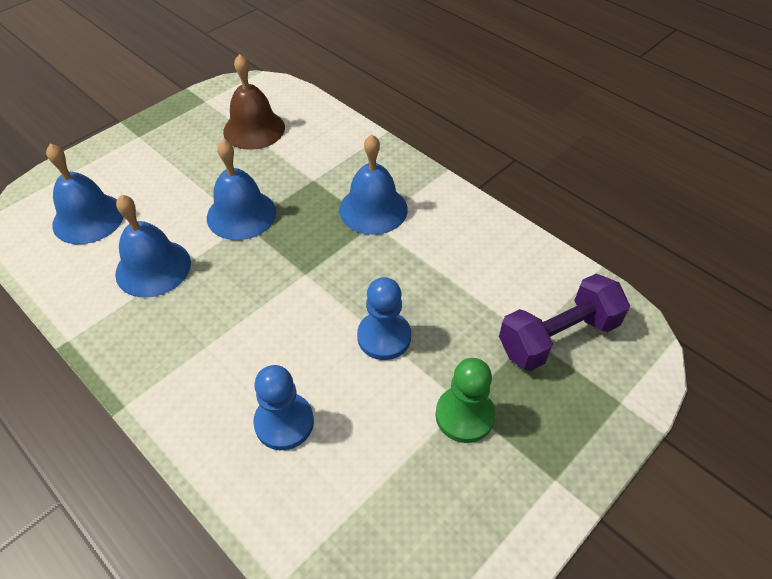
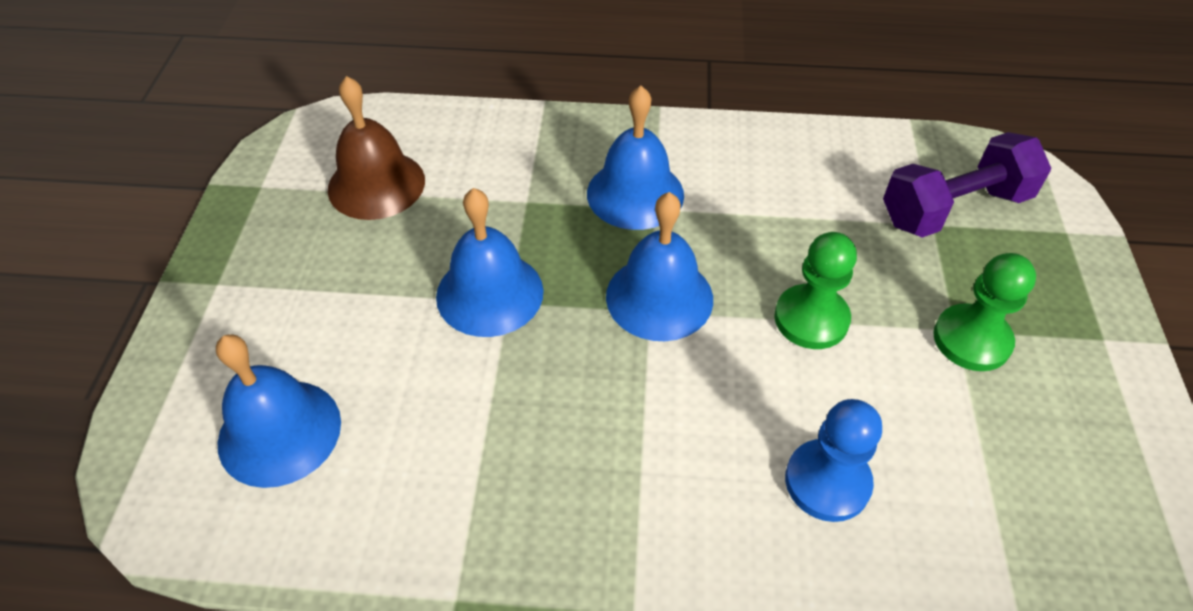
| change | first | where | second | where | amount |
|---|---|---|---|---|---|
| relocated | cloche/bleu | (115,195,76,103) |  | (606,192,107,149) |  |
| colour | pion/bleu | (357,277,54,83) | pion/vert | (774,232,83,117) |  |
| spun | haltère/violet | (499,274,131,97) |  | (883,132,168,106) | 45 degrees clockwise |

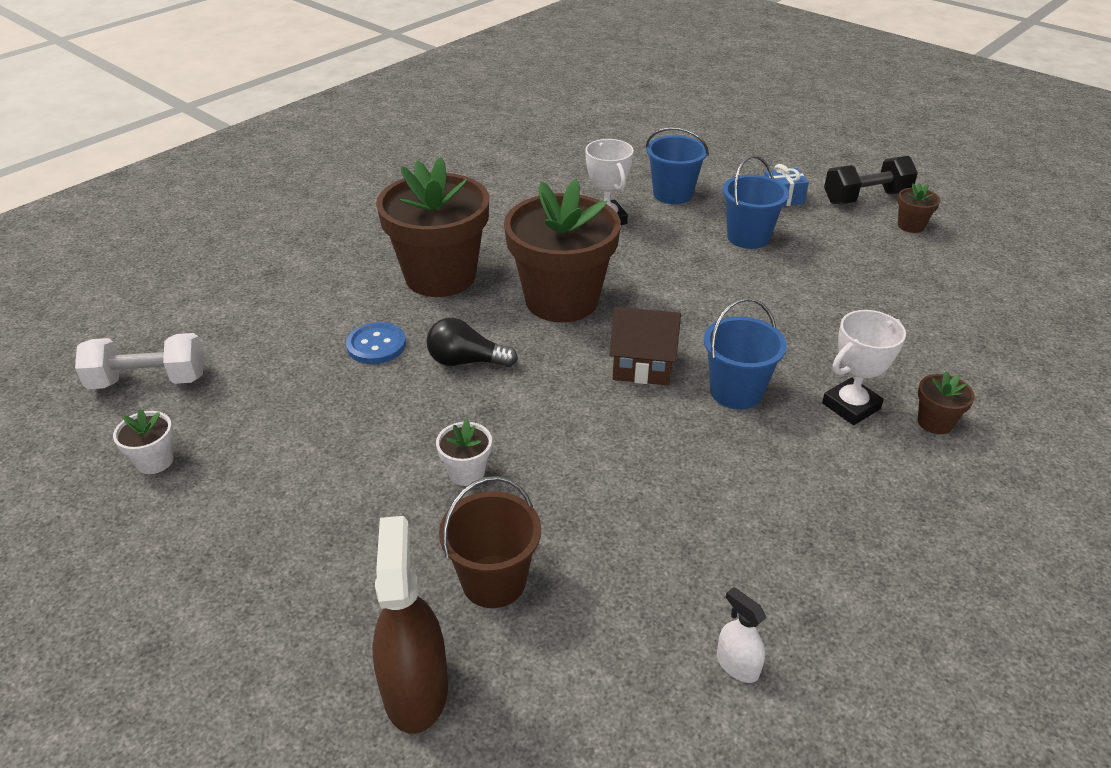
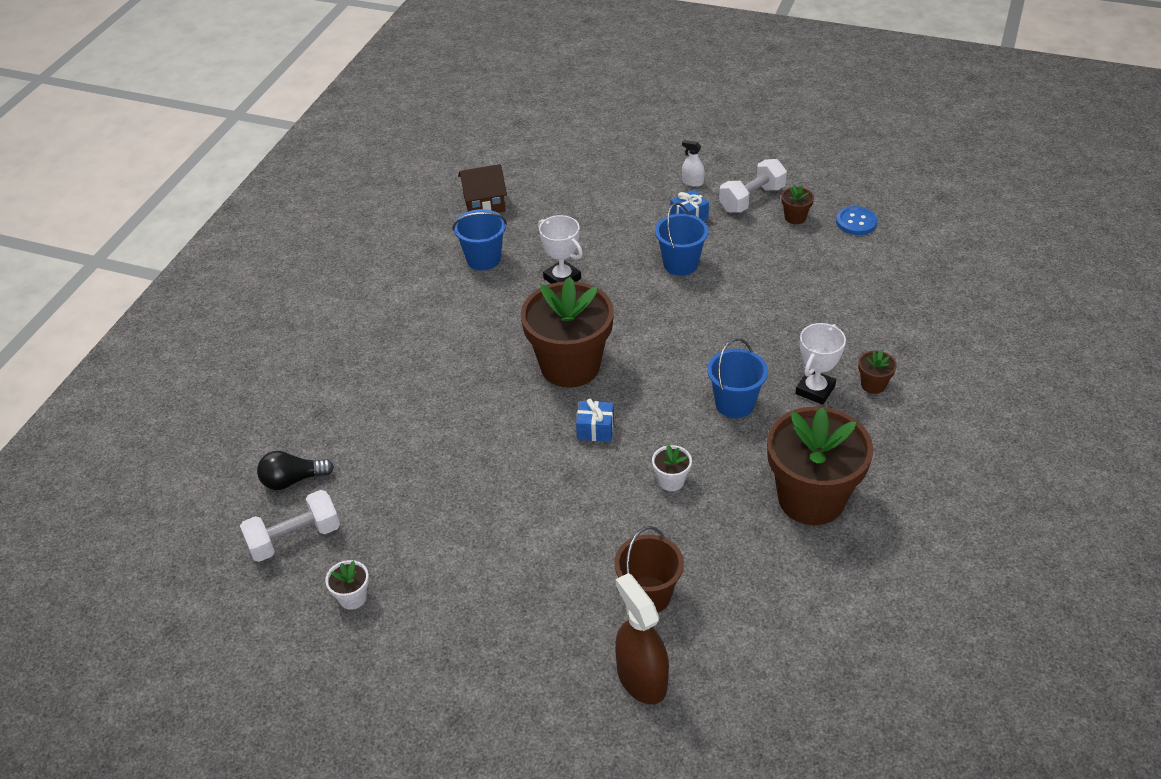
| change | first | where | second | where | amount |
|---|---|---|---|---|---|
| relocated | bouton/bleu | (346,322,60,42) |  | (836,206,41,29) |  |
| relocated | pot de fleurs/marron | (376,157,113,140) |  | (767,407,106,118) |  |
| relocated | ampoule/noir | (426,317,92,50) |  | (257,451,77,39) |  |
| relocated | pot de fleurs/blanc | (436,419,56,67) |  | (652,445,40,46) |  |
| relocated | maison/marron | (609,307,72,78) |  | (458,164,49,49) |  |
| relocated | seau/bleu | (646,127,63,77) |  | (452,209,55,62) |  |
| relocated | vaporisateur/blanc | (717,587,49,96) |  | (682,140,23,47) |  |
| colour | haltère/noir | (824,156,94,48) | haltère/blanc | (719,159,68,54) |  |
| appeared |  |  | cadeau/bleu | (576,399,38,43) |  |

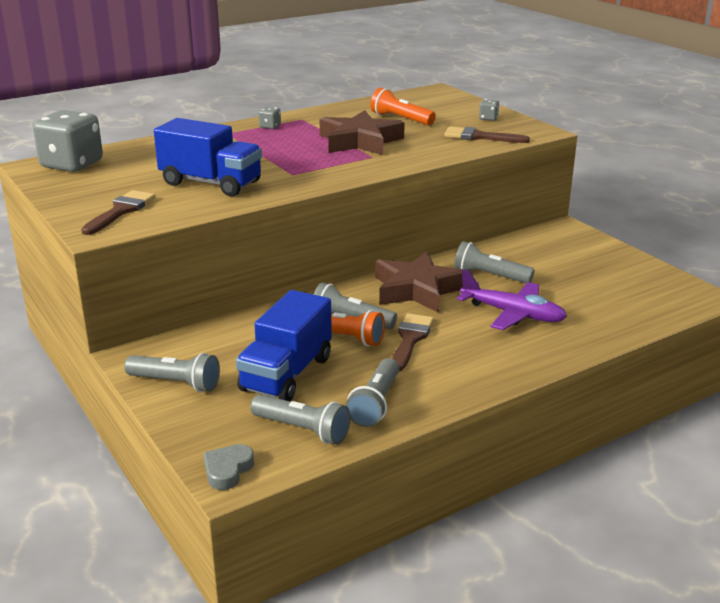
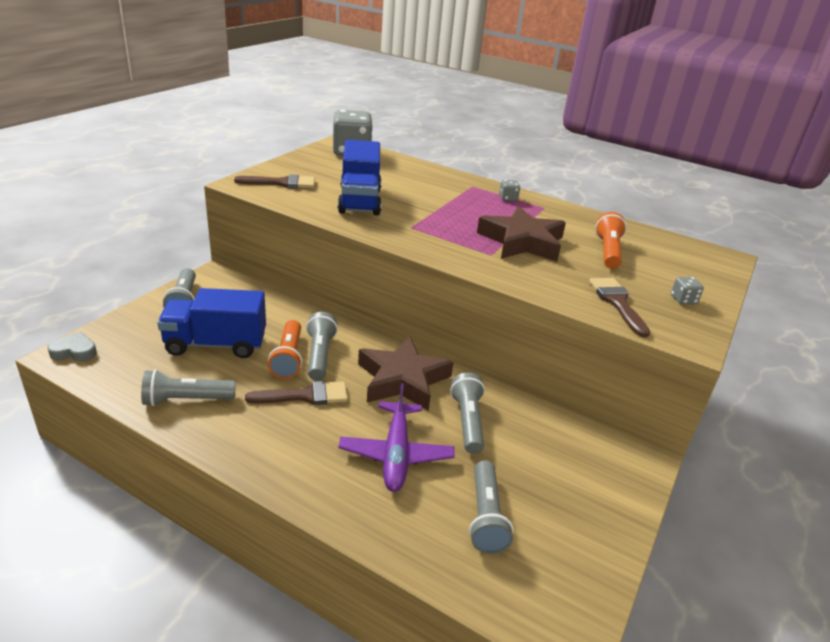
| change | first | where | second | where | amount |
|---|---|---|---|---|---|
| relocated | lampe de poche/gris | (250,395,100,50) |  | (469,460,44,94) |  |

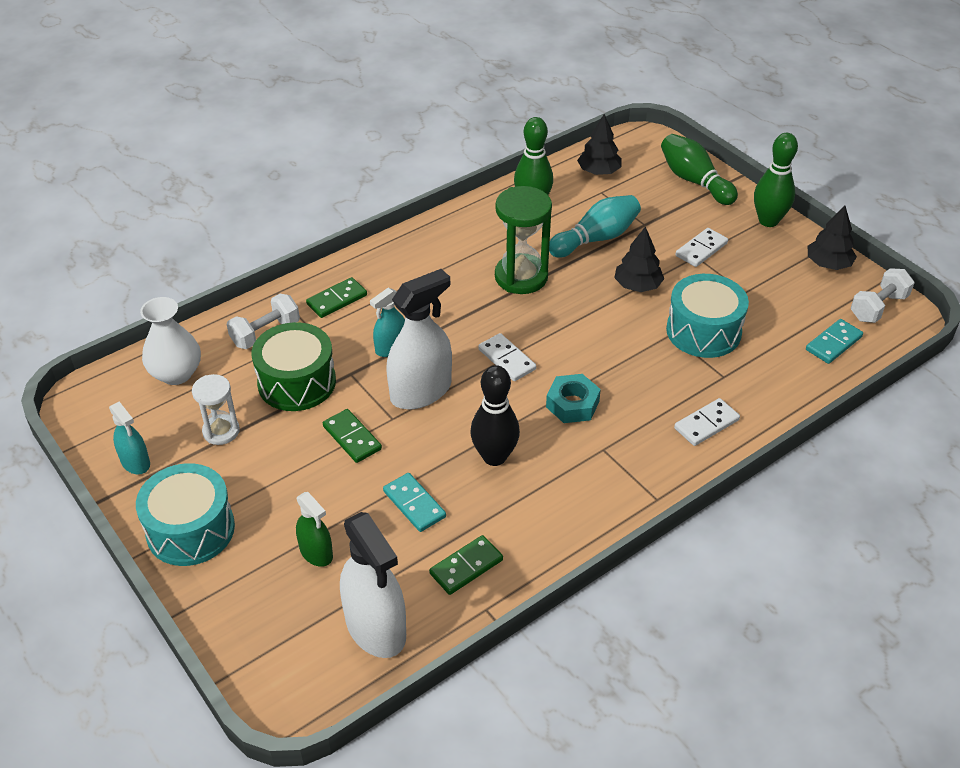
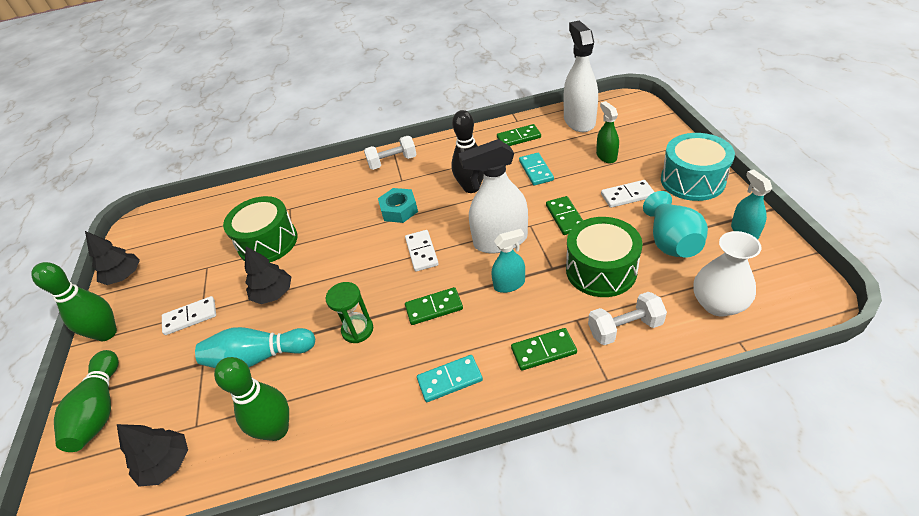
| change | first | where | second | where | amount |
|---|---|---|---|---|---|
| exchanged | sablier/blanc | (192,374,48,71) | vase/turquoise | (643,191,65,67) |  |
| size | sablier/vert | (495,186,57,108) |  | (326,282,47,61) | x0.60 |
| colour | tambour/turquoise | (666,274,83,84) | tambour/vert | (223,196,75,67) |  |
| relocated | domino/blanc | (674,398,66,48) |  | (601,180,53,28) |  |
| relocated | domino/turquoise | (806,319,57,45) |  | (417,355,66,47) |  |
| relocated | haltère/blanc | (851,268,64,55) |  | (364,136,53,34) |  |
| appeared |  |  | domino/vert | (405,287,58,38) |  |

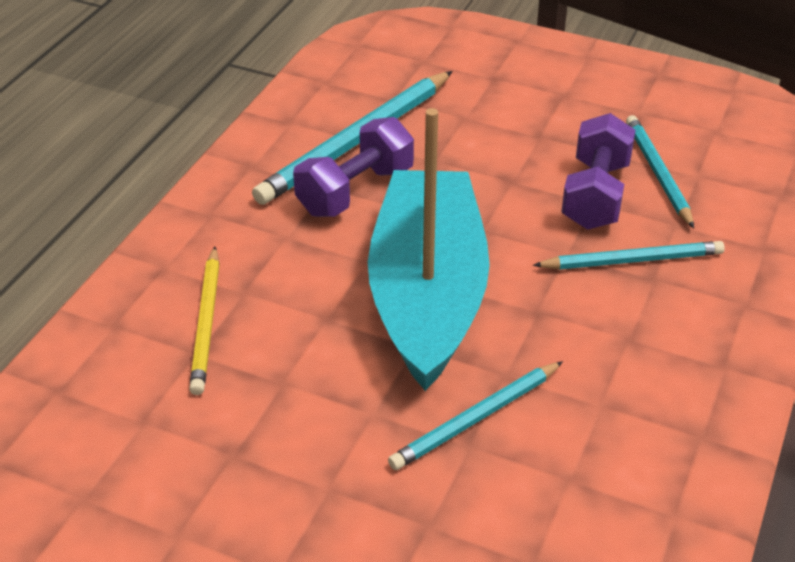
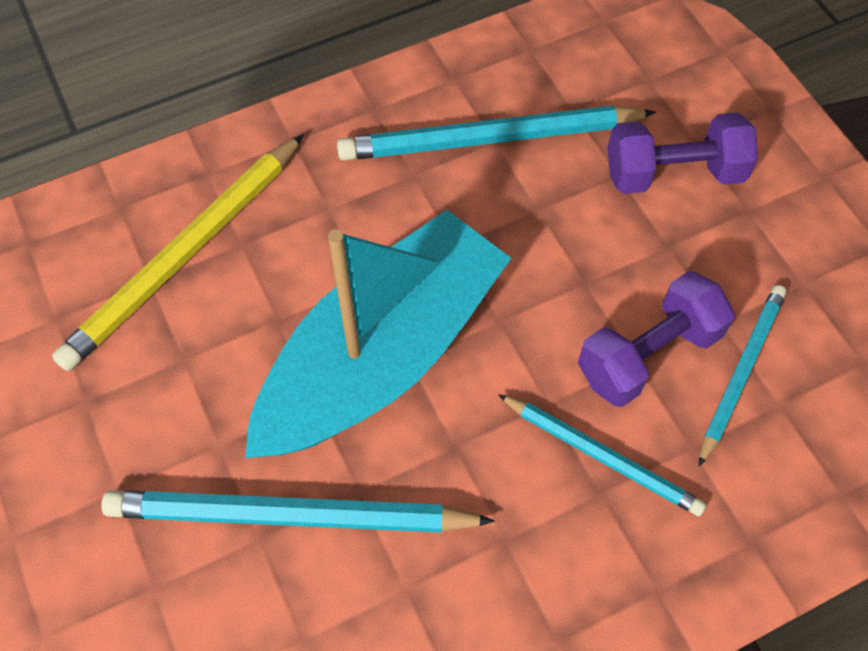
| change | first | where | second | where | amount |
|---|---|---|---|---|---|
| size | crayon/jaune | (189,247,31,148) |  | (52,134,252,237) | x1.63 |
| relocated | haltère/violet | (293,117,121,100) |  | (607,112,151,82) |  |
| size | crayon/turquoise | (388,361,175,109) |  | (101,490,394,43) | x1.63 |

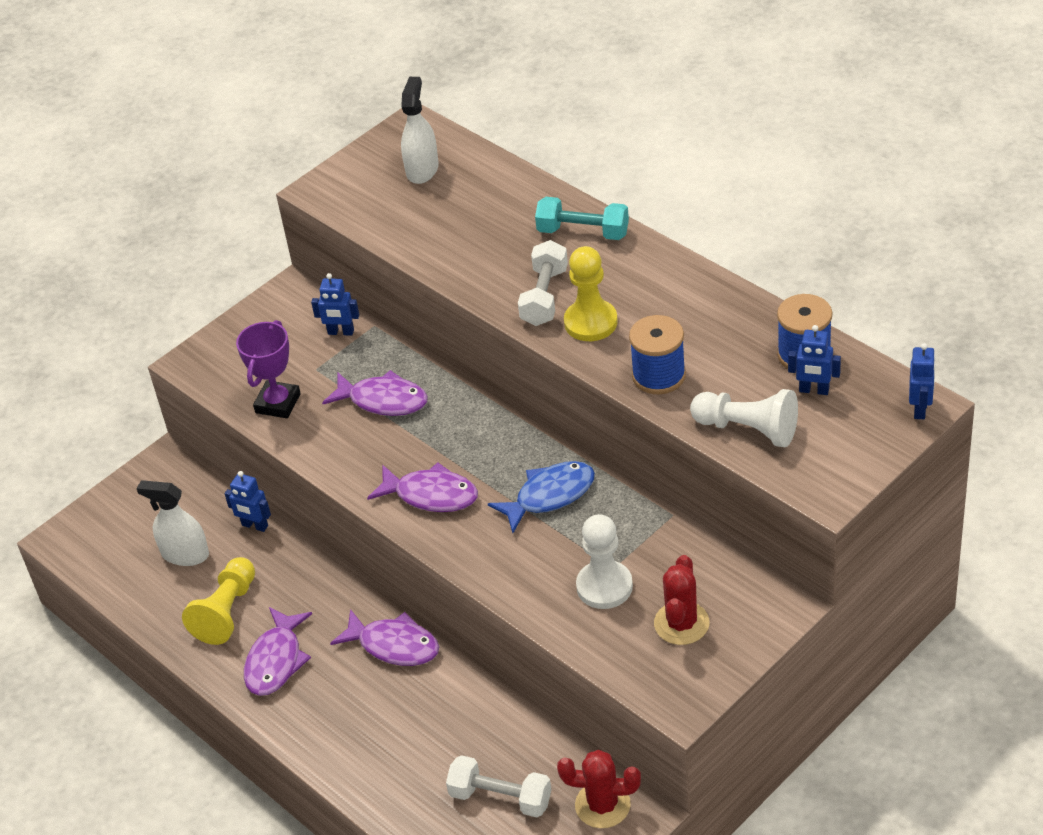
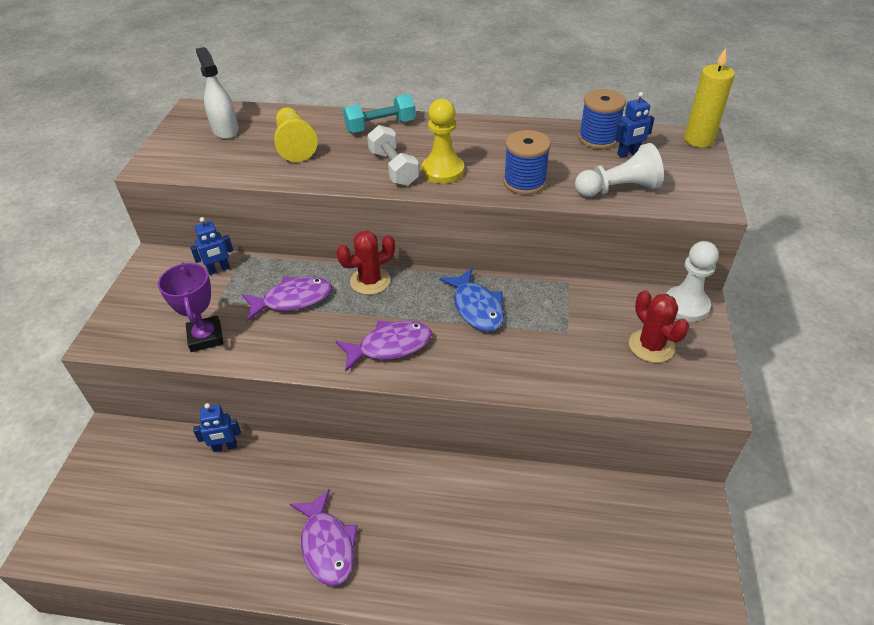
| change | first | where | second | where | amount |
|---|---|---|---|---|---|
| missing | vaporisateur/blanc | (136,480,73,86) |  |  |  |
| relocated | pion/jaune | (182,557,73,88) |  | (274,107,44,55) |  |
| missing | poisson/violet | (330,609,109,57) |  |  |  |
| missing | haltère/blanc | (446,755,106,62) |  |  |  |
| spun | poisson/bleu | (488,461,107,72) |  | (439,268,65,64) | 135 degrees clockwise |
| relocated | cactus/rouge | (557,750,84,78) |  | (336,231,59,64) |  |
| relocated | pion/blanc | (576,514,57,95) |  | (666,241,53,81) |  |
| exchanged | robot/bleu | (909,343,27,76) | bougie/jaune | (684,48,51,100) |  |

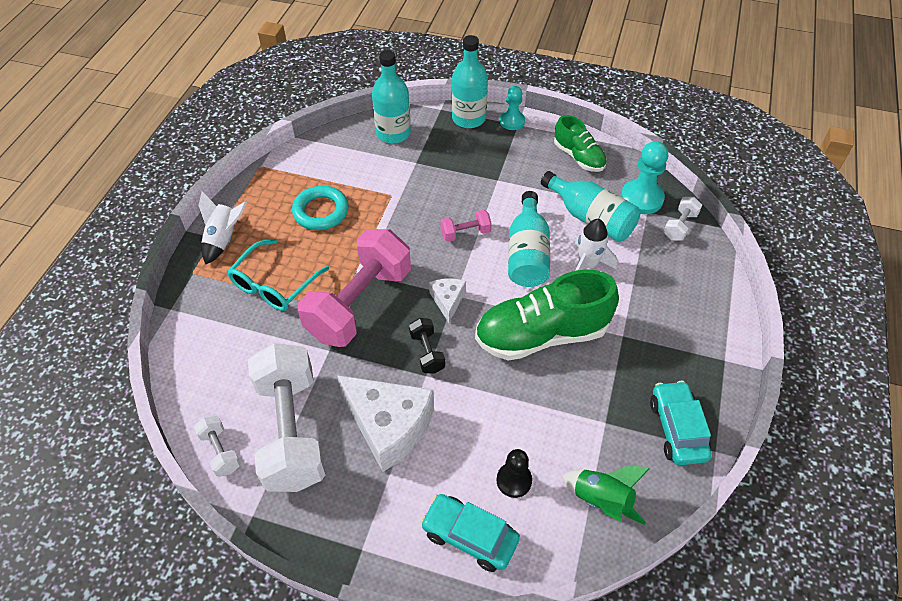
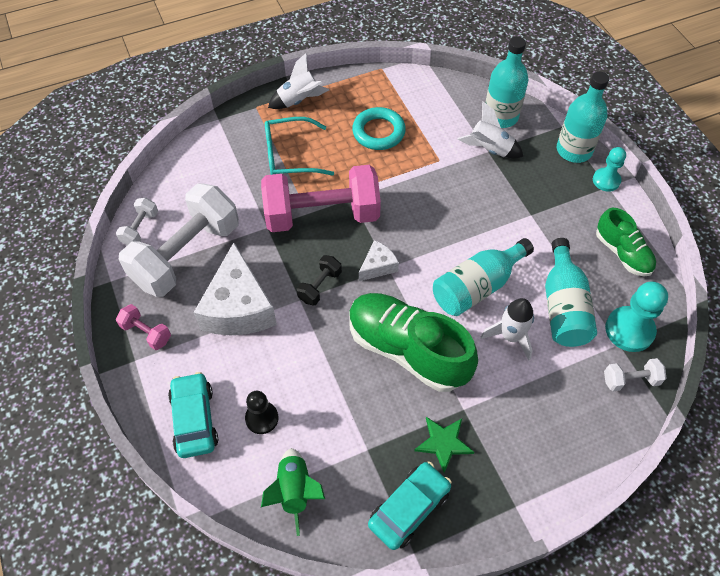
| change | first | where | second | where | amount |
|---|---|---|---|---|---|
| relocated | haltère/rose | (441,209,51,33) |  | (116,304,55,46) |  |
| spun | chaussure/vert | (554,115,53,57) |  | (596,208,60,69) | 45 degrees counterclockwise |
| appeared |  |  | étoile/vert | (414,417,60,56) |  |
| appeared |  |  | fusée/blanc | (457,101,66,57) |  |

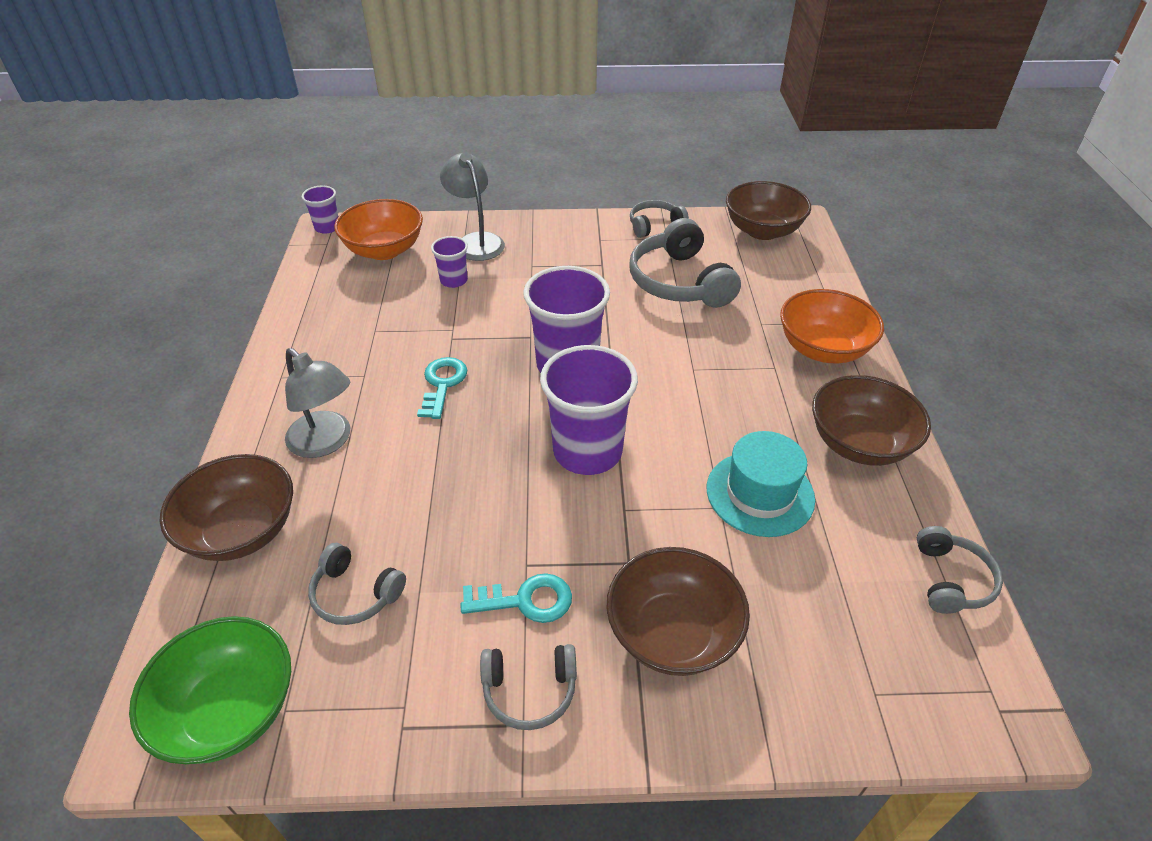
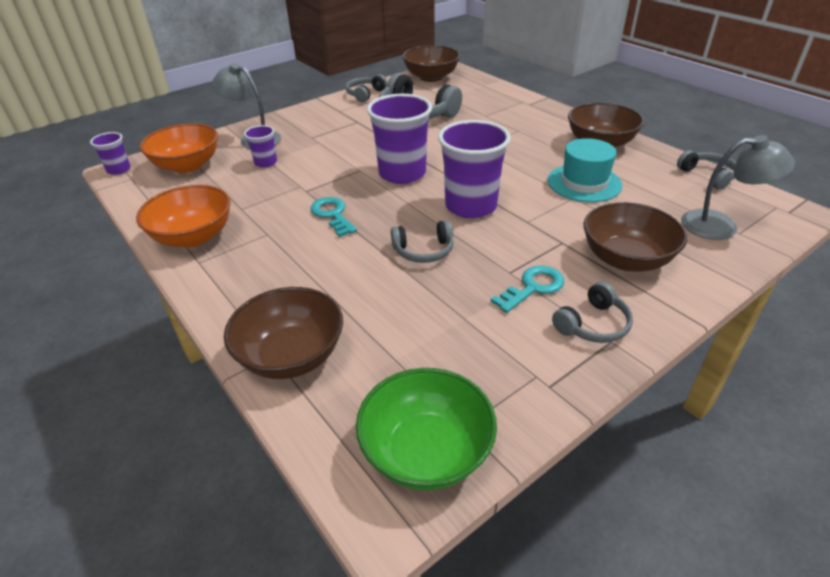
| change | first | where | second | where | amount |
|---|---|---|---|---|---|
| relocated | lampe/gris | (285,348,66,110) |  | (681,135,114,105) |  |
| relocated | casque audio/gris | (308,543,98,82) |  | (391,220,63,43) |  |
| relocated | bol/orange | (780,289,104,74) |  | (136,185,95,62) |  |

